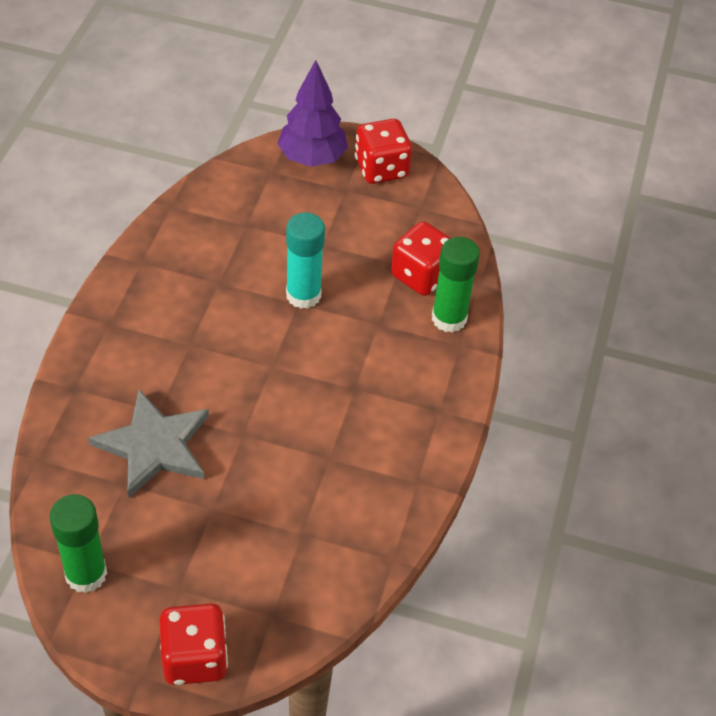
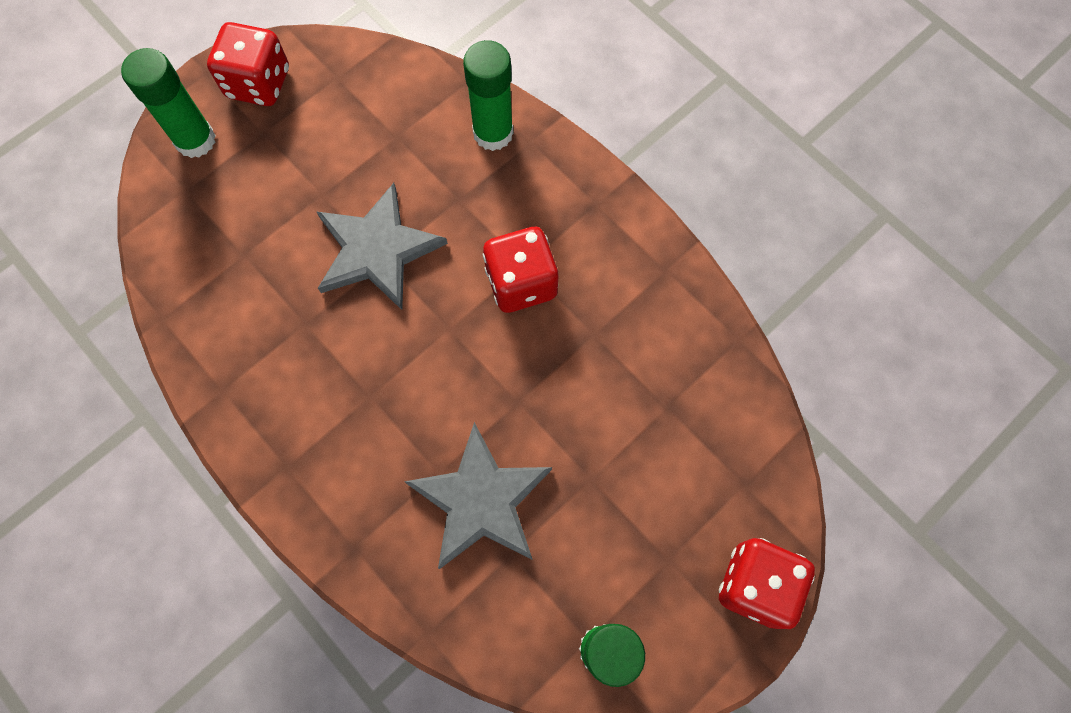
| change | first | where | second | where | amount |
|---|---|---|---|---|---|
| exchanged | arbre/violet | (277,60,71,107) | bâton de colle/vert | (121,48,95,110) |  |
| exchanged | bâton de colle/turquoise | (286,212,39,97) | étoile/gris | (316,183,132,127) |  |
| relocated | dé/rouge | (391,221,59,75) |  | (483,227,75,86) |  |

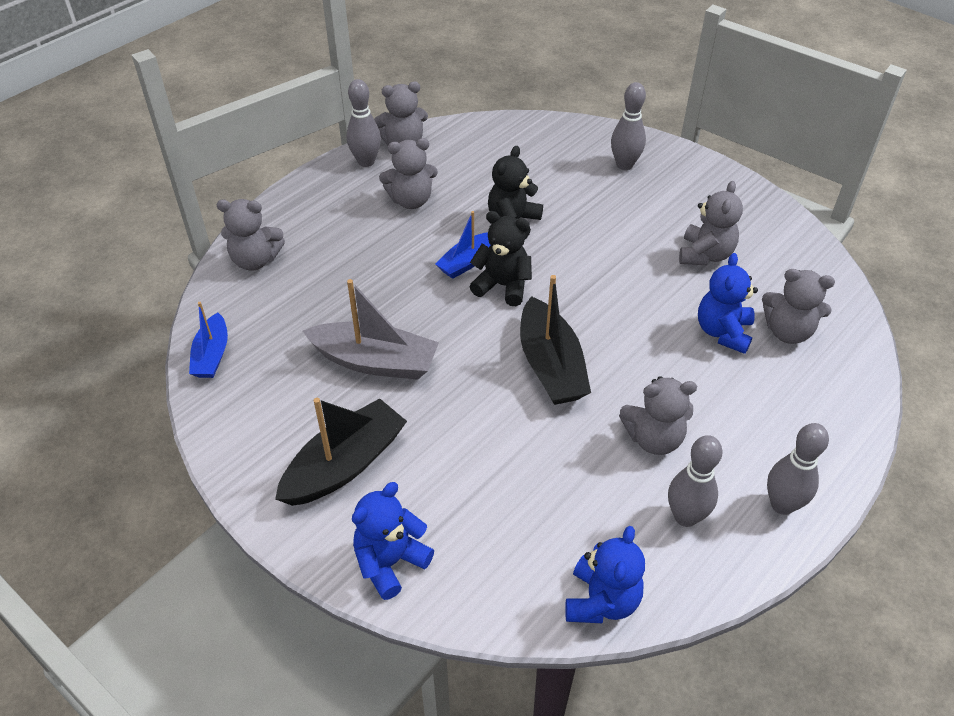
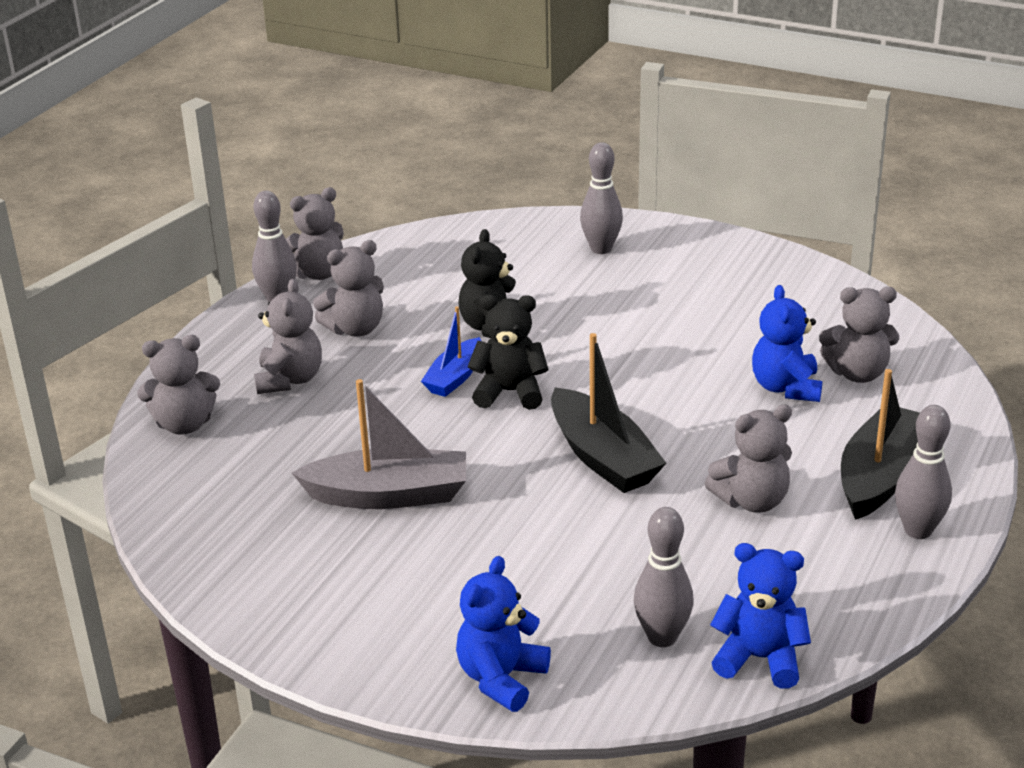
| change | first | where | second | where | amount |
|---|---|---|---|---|---|
| missing | bateau/bleu | (189,302,39,76) |  |  |  |
| relocated | bateau/noir | (275,398,132,108) |  | (841,369,79,151) |  |
| spun | ours en peluche/bleu | (565,526,80,97) |  | (710,543,101,146) | 75 degrees counterclockwise |
| relocated | quille/gris | (668,435,54,92) |  | (634,507,60,140) |  |
| relocated | ours en peluche/gris | (679,181,64,84) |  | (254,279,68,115) |  |

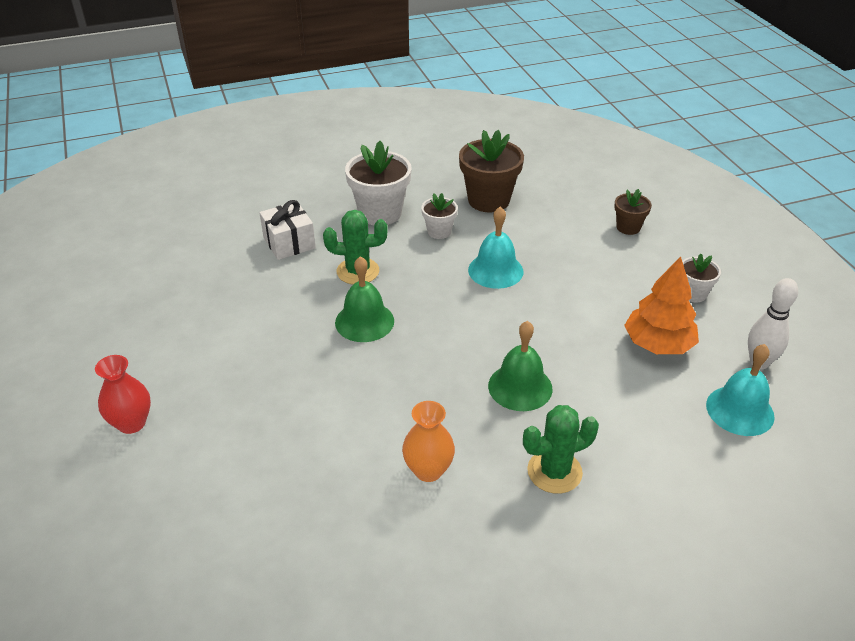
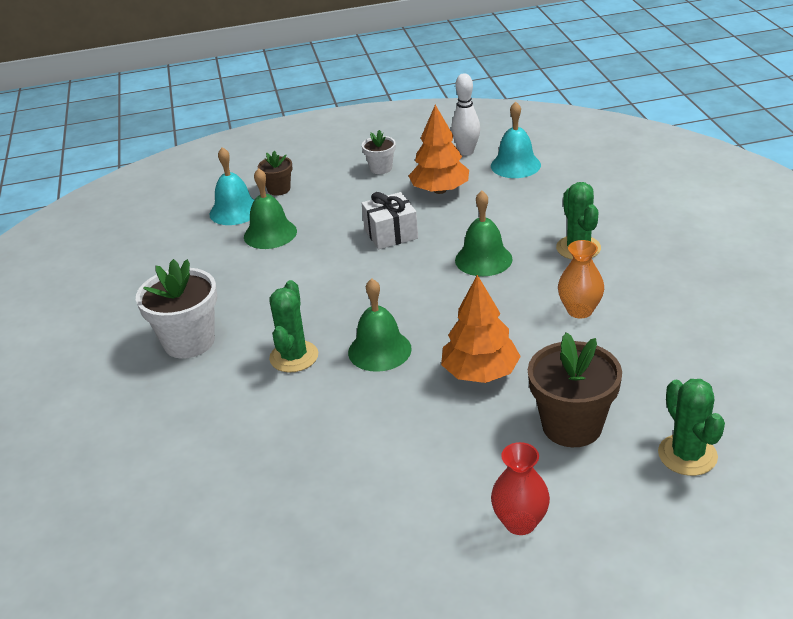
| change | first | where | second | where | amount |
|---|---|---|---|---|---|
| relocated | cadeau/blanc | (259,200,57,60) |  | (361,192,57,57) |  |
| missing | pot de fleurs/blanc | (421,193,37,46) |  |  |  |
| relocated | pot de fleurs/marron | (459,130,65,83) |  | (528,332,94,115) |  |
| relocated | cloche/turquoise | (468,207,55,82) |  | (209,147,45,78) |  |
| appeared |  |  | cloche/vert | (244,168,53,81) |  |
| appeared |  |  | arbre/orange | (441,275,80,108) |  |
| appeared |  |  | cactus/vert | (658,379,67,97) |  |

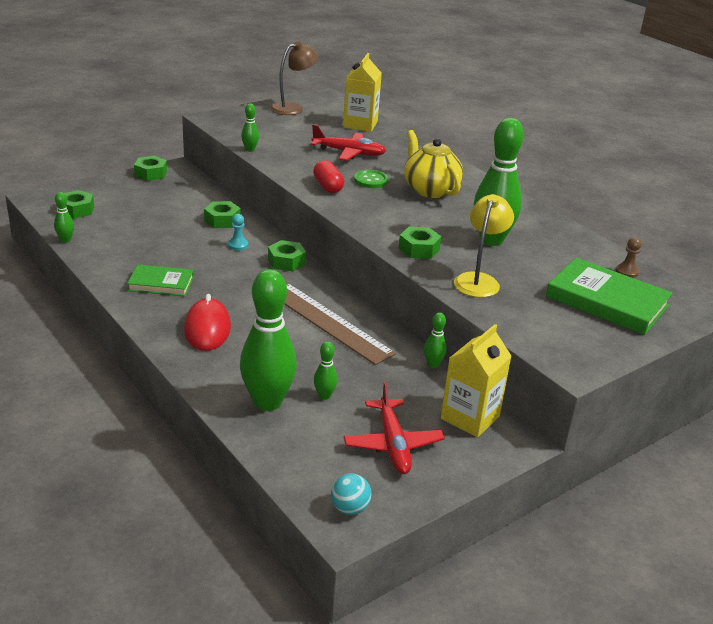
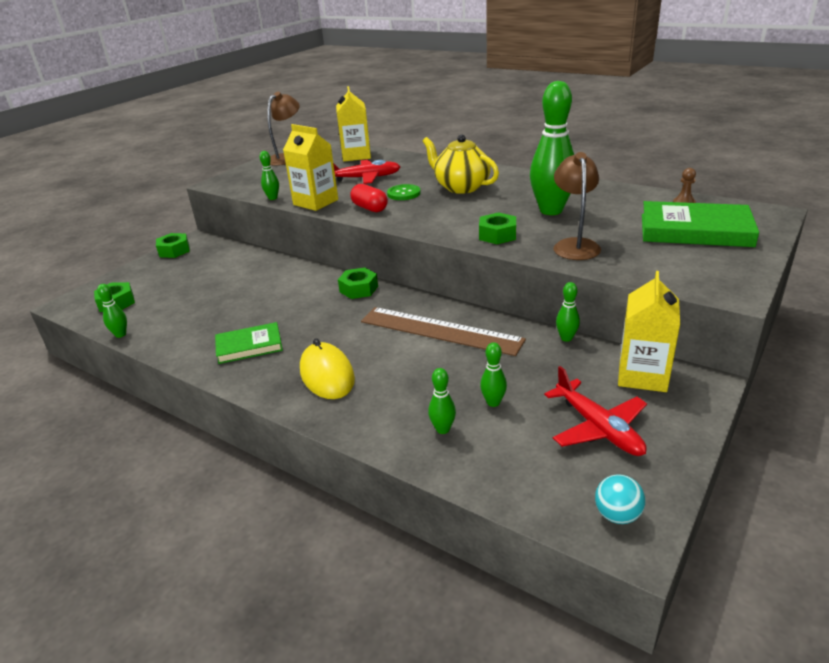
| change | first | where | second | where | amount |
|---|---|---|---|---|---|
| colour | souris/rouge | (184,294,47,57) | souris/jaune | (300,338,55,61) |  |
| missing | écrou/vert | (204,201,37,27) |  |  |  |
| missing | pion/turquoise | (228,214,20,37) |  |  |  |
| size | quille/vert | (240,269,57,142) |  | (428,368,28,66) | x0.44 |
| colour | lampe/jaune | (454,194,60,104) | lampe/marron | (553,152,48,108) |  |
| appeared |  |  | brique de lait/jaune | (283,124,55,87) |  |

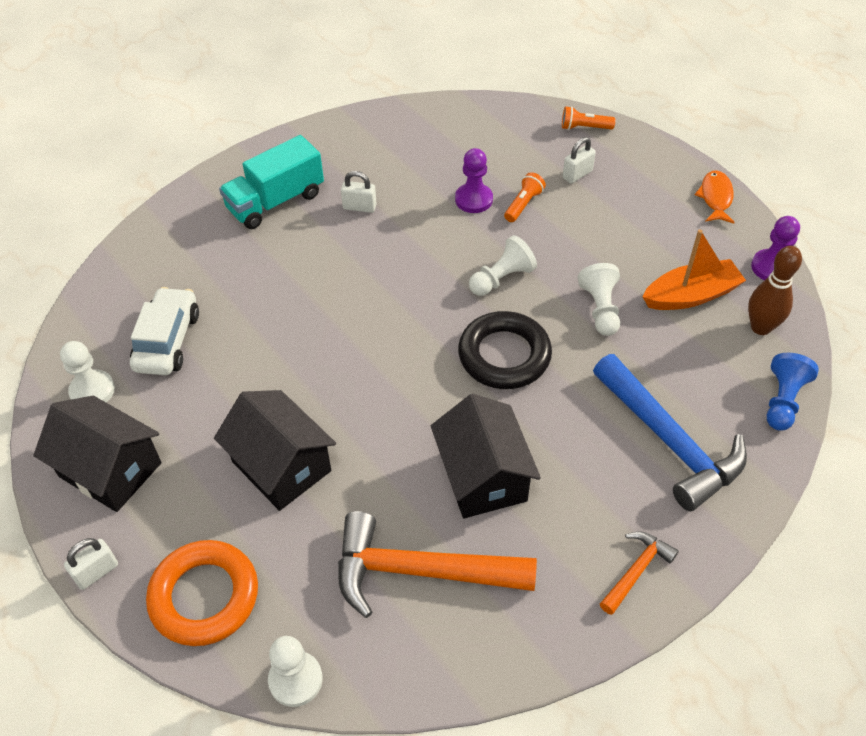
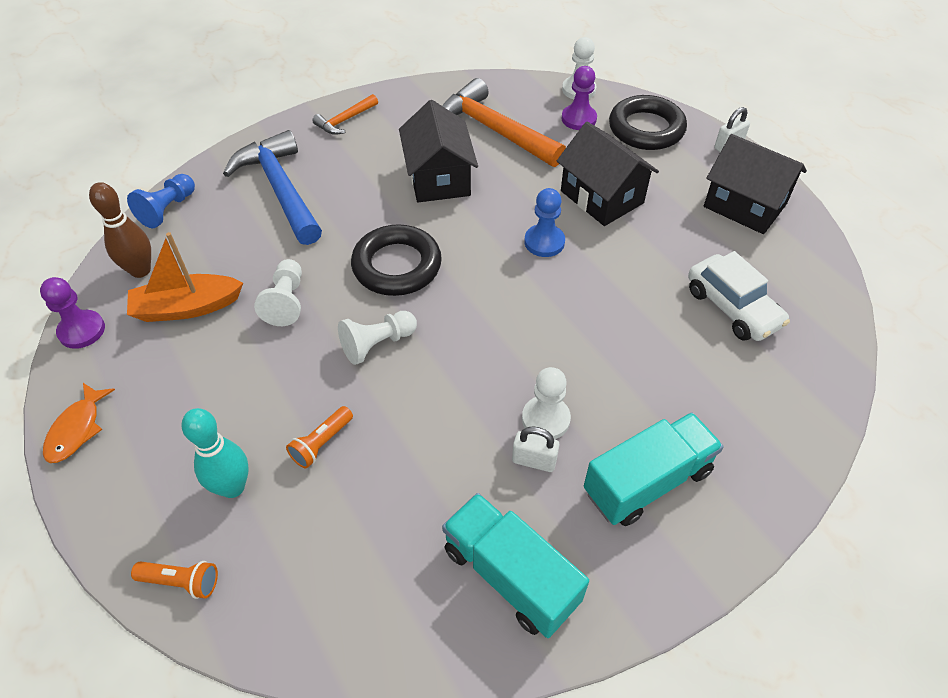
| change | first | where | second | where | amount |
|---|---|---|---|---|---|
| relocated | pion/blanc | (60,341,55,62) |  | (522,367,49,72) |  |
| spun | voiture/blanc | (130,287,69,88) |  | (688,251,102,90) | 45 degrees counterclockwise |
| colour | anneau/orange | (146,540,112,106) | anneau/noir | (609,95,78,55) |  |
| spun | marteau/orange | (338,511,199,107) |  | (443,78,123,89) | 150 degrees counterclockwise |
| relocated | pion/violet | (455,148,38,65) |  | (562,66,35,64) |  |
| exchanged | cadenas/blanc | (563,137,33,46) | quille/turquoise | (182,408,67,90) |  |
| appeared |  |  | camion/turquoise | (442,493,147,145) |  |
| appeared |  |  | pion/bleu | (524,188,41,69) |  |

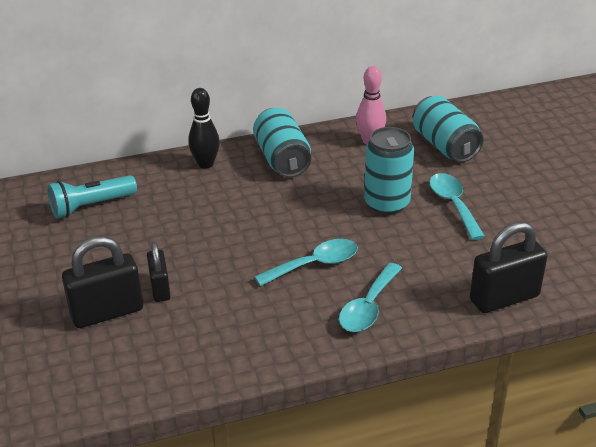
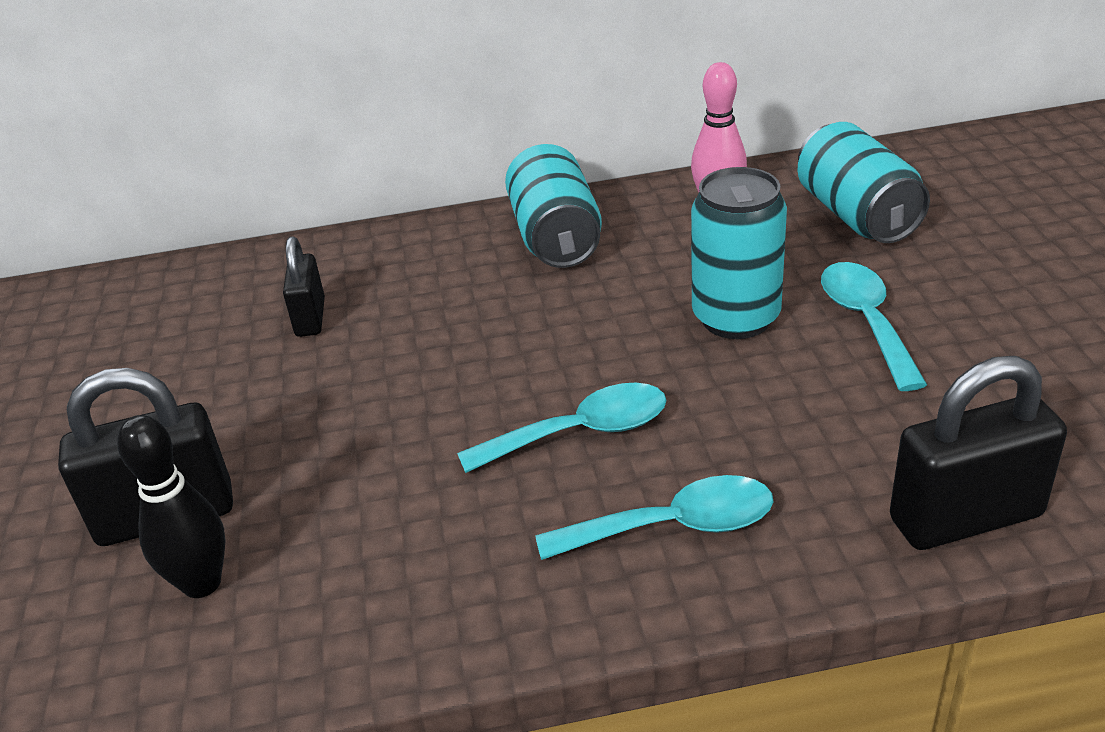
| change | first | where | second | where | amount |
|---|---|---|---|---|---|
| missing | lampe de poche/turquoise | (47,175,90,43) |  |  |  |
| relocated | cadenas/noir | (147,242,23,60) |  | (283,236,42,101) |  |
| relocated | quille/noir | (188,88,32,81) |  | (117,415,109,183) |  |
| spun | cuillère/turquoise | (339,263,63,69) |  | (535,475,239,85) | 135 degrees counterclockwise |

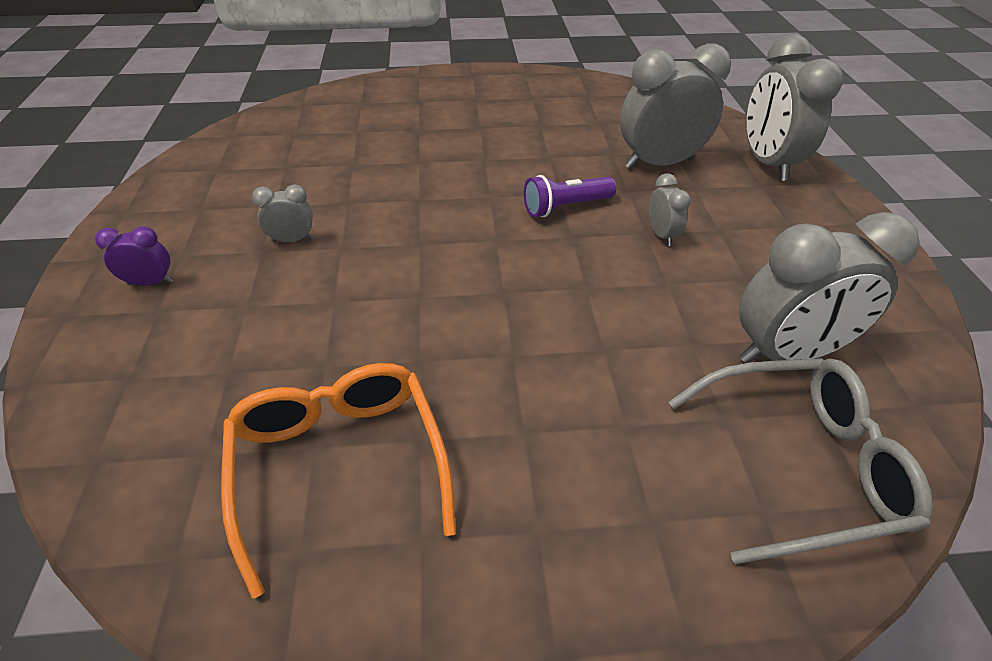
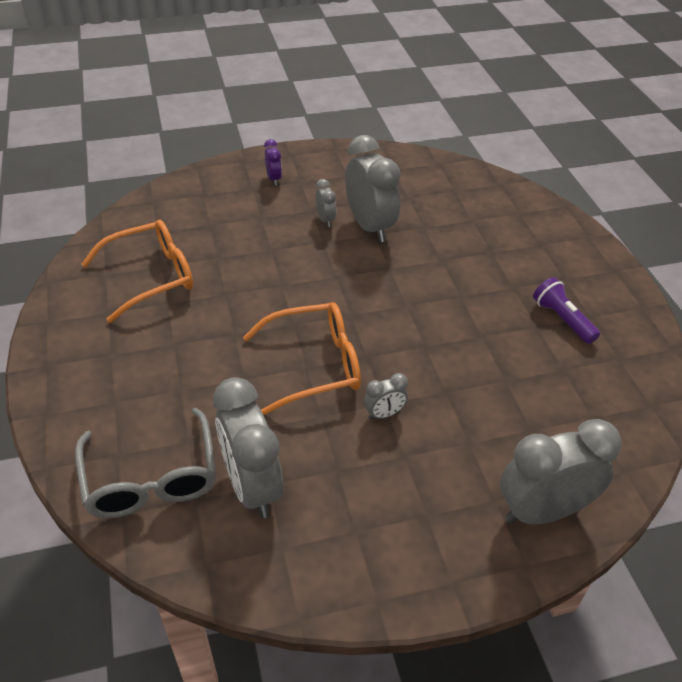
| change | first | where | second | where | amount |
|---|---|---|---|---|---|
| relocated | lampe de poche/violet | (524,175,92,42) |  | (533,277,67,67) |  |
| relocated | réveil/gris | (620,44,111,125) |  | (345,135,56,107) |  |
| appeared |  |  | lunettes/orange | (243,302,118,113) |  |

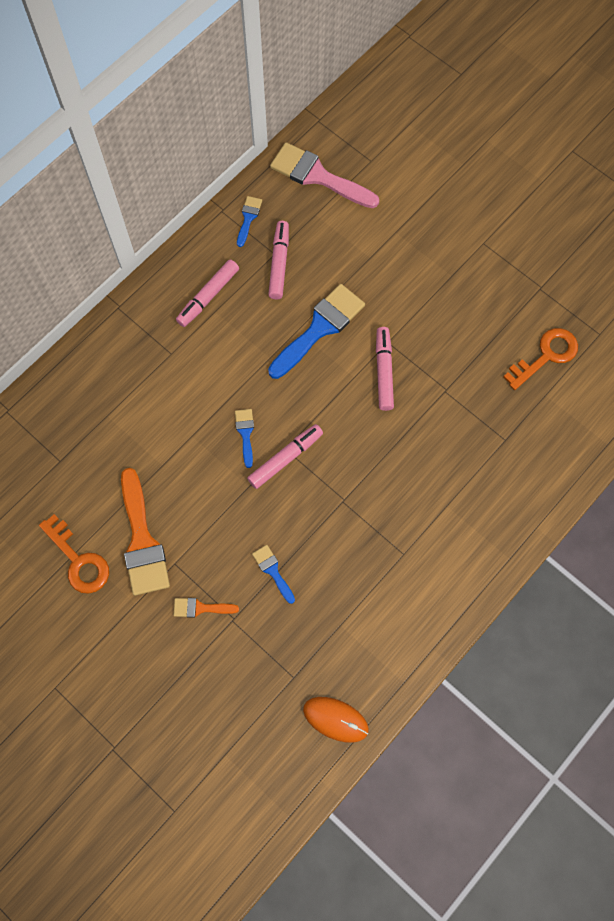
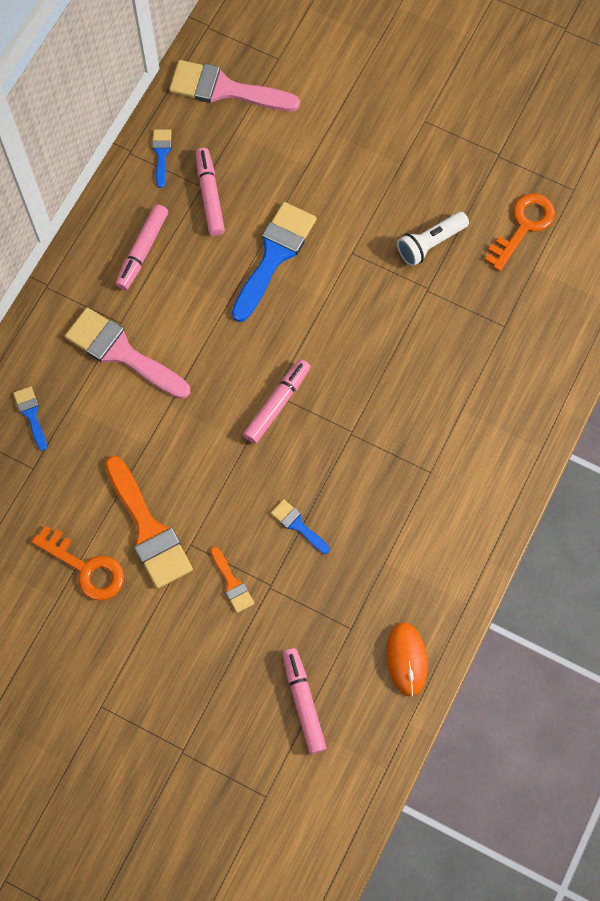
| change | first | where | second | where | amount |
|---|---|---|---|---|---|
| spun | pinceau/orange | (174,598,65,20) |  | (210,547,44,66) | 105 degrees counterclockwise |
| relocated | pinceau/bleu | (235,409,19,59) |  | (13,386,34,65) |  |
| spun | souris/orange | (303,697,66,46) |  | (386,622,42,75) | 75 degrees clockwise |
| relocated | feutre/rose | (376,327,18,84) |  | (282,648,45,106) |  |
| appeared |  |  | pinceau/rose | (65,307,125,92) |  |
| appeared |  |  | lampe de poche/blanc | (397,212,72,54) |  |

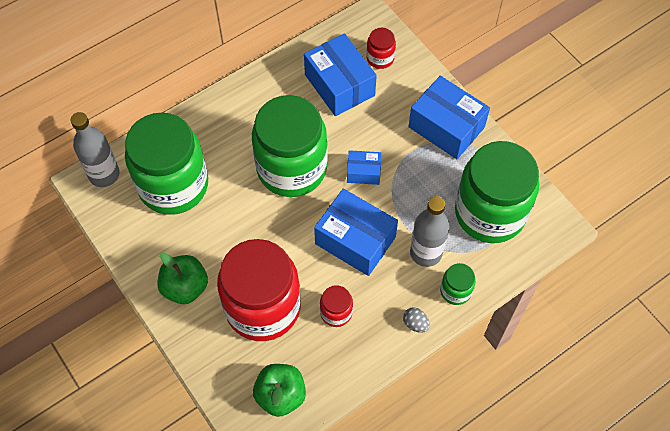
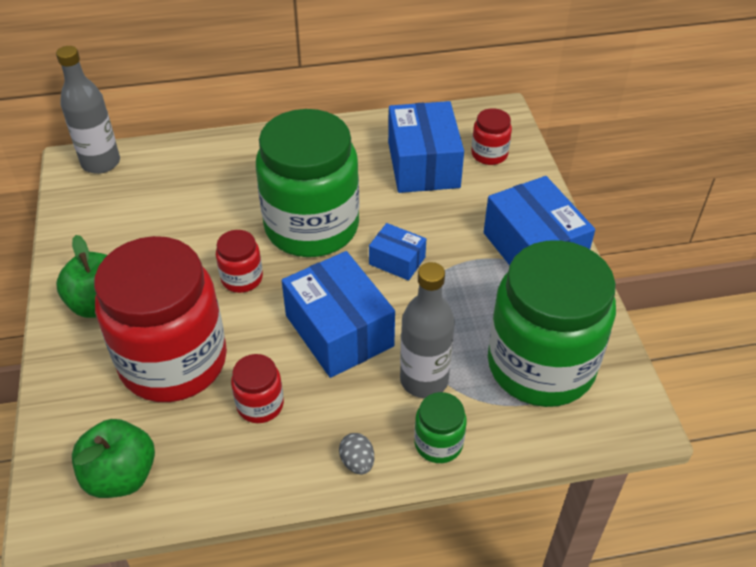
| change | first | where | second | where | amount |
|---|---|---|---|---|---|
| missing | bocal/vert | (125,113,83,102) |  |  |  |
| appeared |  |  | bocal/rouge | (216,230,47,63) |  |

